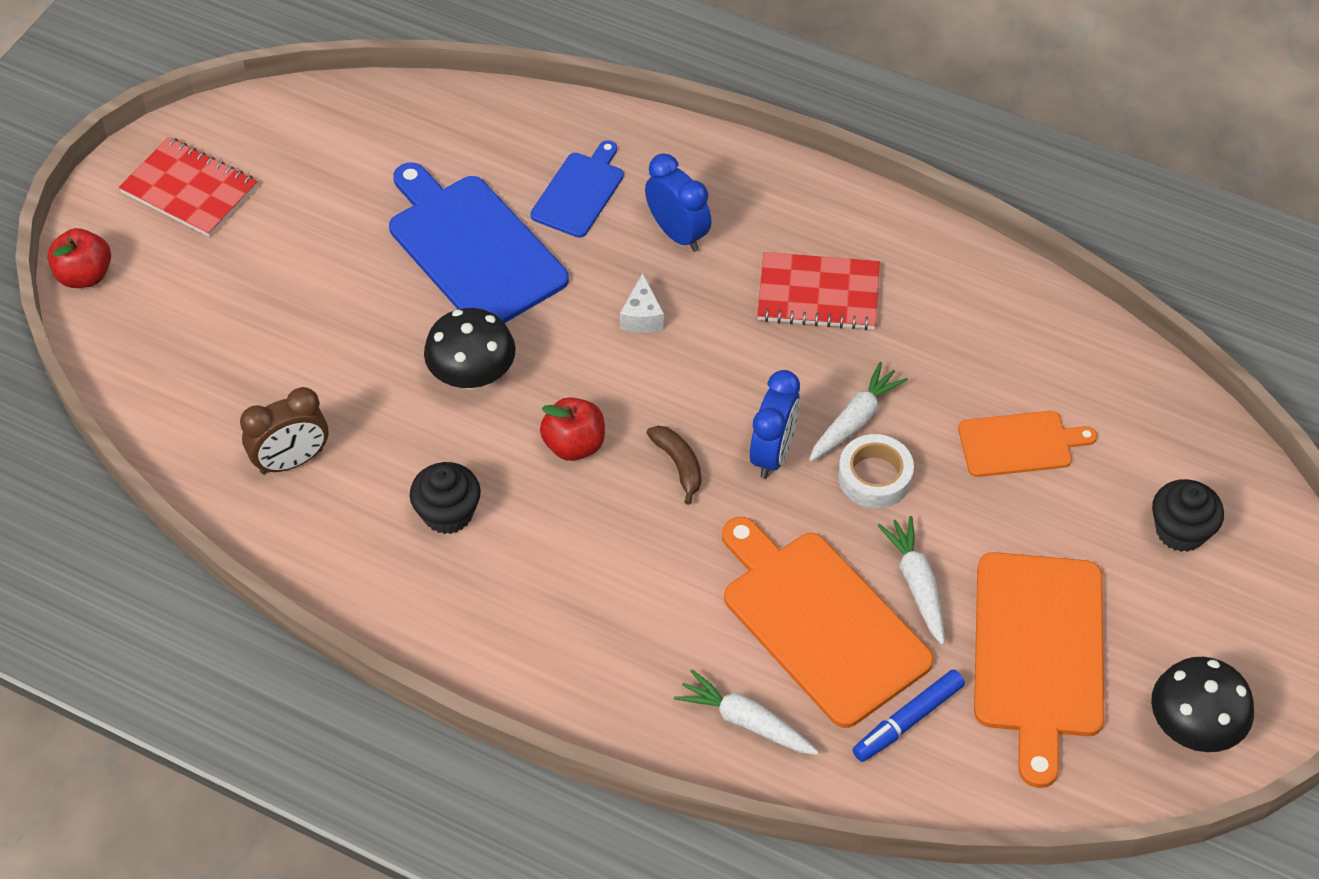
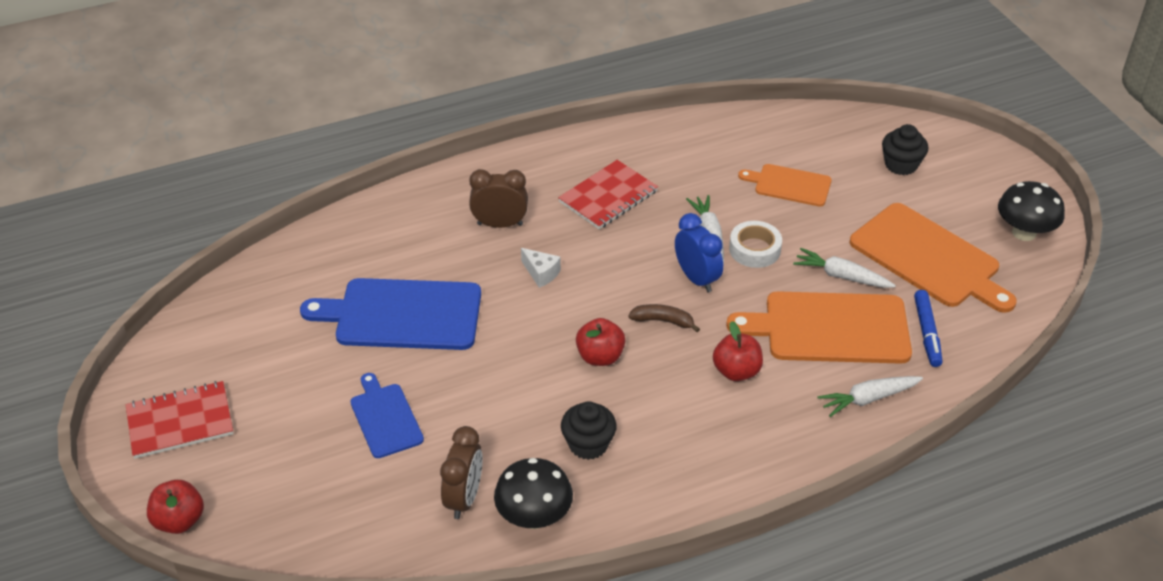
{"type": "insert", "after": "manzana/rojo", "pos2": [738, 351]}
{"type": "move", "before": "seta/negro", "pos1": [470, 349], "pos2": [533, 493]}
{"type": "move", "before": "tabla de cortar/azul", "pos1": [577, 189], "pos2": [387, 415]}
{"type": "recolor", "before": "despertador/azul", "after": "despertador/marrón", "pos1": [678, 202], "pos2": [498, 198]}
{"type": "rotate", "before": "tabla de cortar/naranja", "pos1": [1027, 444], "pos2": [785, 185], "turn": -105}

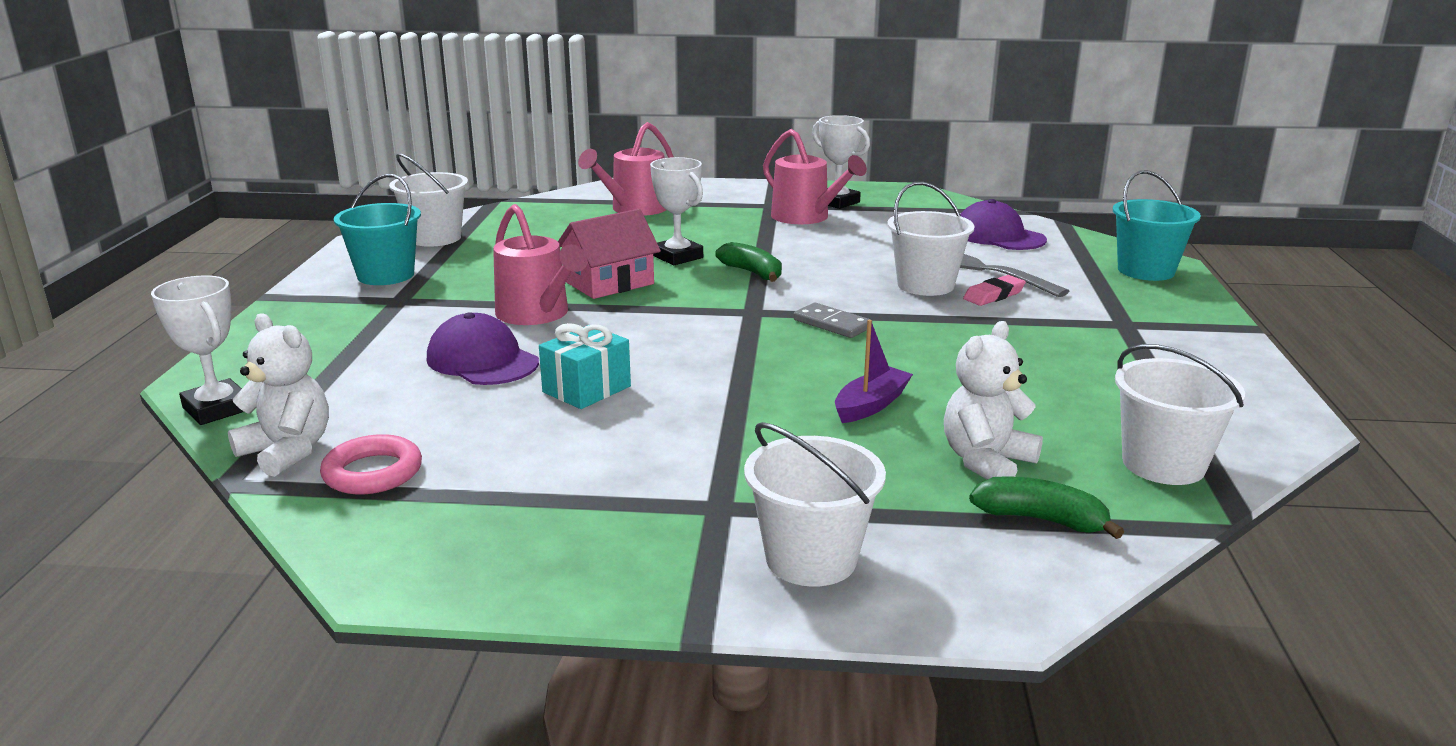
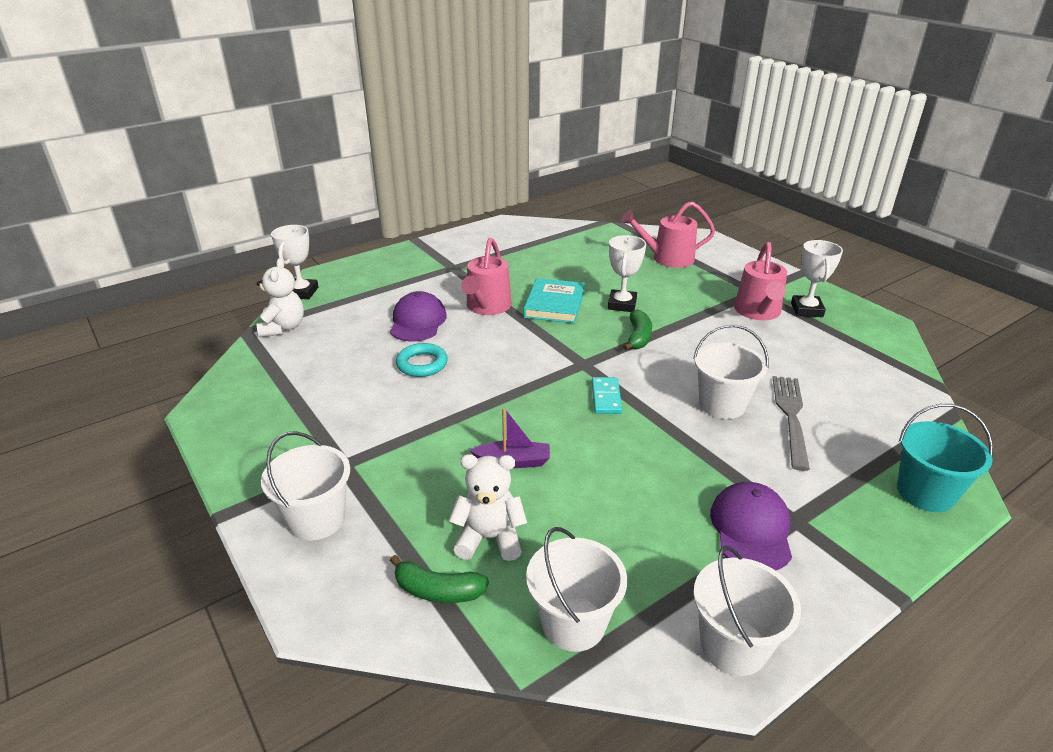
{"type": "delete", "before": "anillo/rosa", "pos1": [371, 464]}
{"type": "delete", "before": "balde/turquesa", "pos1": [377, 229]}
{"type": "delete", "before": "goma de borrar/rosa", "pos1": [994, 290]}
{"type": "move", "before": "balde/blanco", "pos1": [428, 200], "pos2": [747, 611]}
{"type": "move", "before": "gorra/morado", "pos1": [1003, 224], "pos2": [751, 526]}
{"type": "replace", "before": "regalo/turquesa", "after": "anillo/turquesa", "pos1": [585, 366], "pos2": [422, 360]}
{"type": "replace", "before": "casa/rosa", "after": "libro/turquesa", "pos1": [609, 254], "pos2": [554, 300]}
{"type": "recolor", "before": "ficha de dominó/gris", "after": "ficha de dominó/turquesa", "pos1": [832, 320], "pos2": [607, 395]}
{"type": "rotate", "before": "plátano/verde", "pos1": [1046, 507], "pos2": [439, 579], "turn": 120}

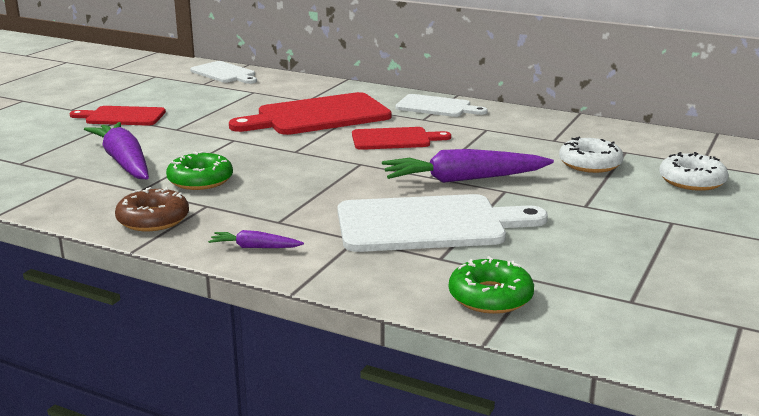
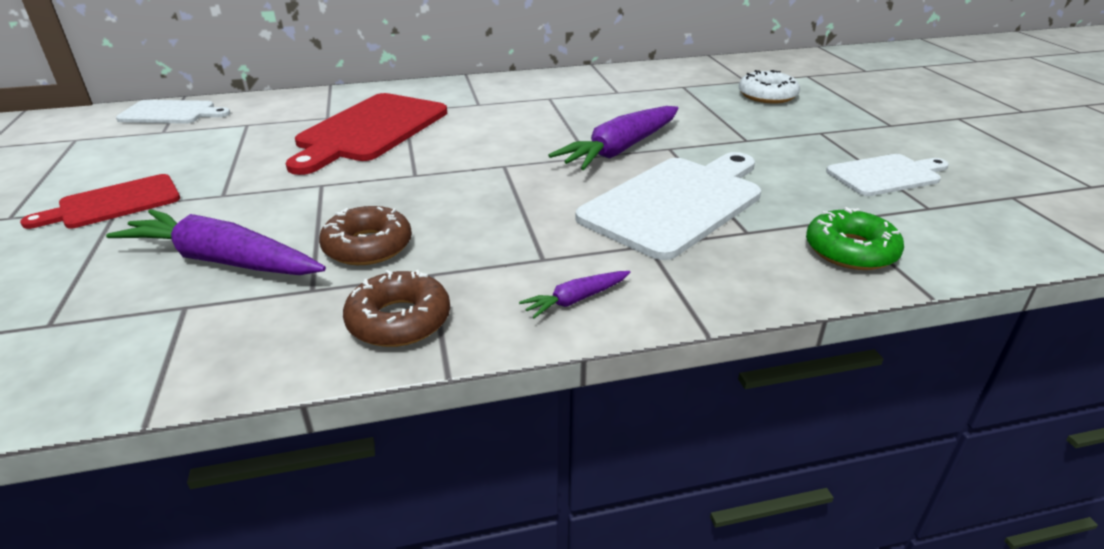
{"type": "delete", "before": "tabla de cortar/rojo", "pos1": [401, 138]}
{"type": "delete", "before": "rosquilla/blanco", "pos1": [591, 155]}
{"type": "move", "before": "tabla de cortar/blanco", "pos1": [441, 105], "pos2": [887, 175]}
{"type": "recolor", "before": "rosquilla/verde", "after": "rosquilla/marrón", "pos1": [199, 170], "pos2": [365, 235]}

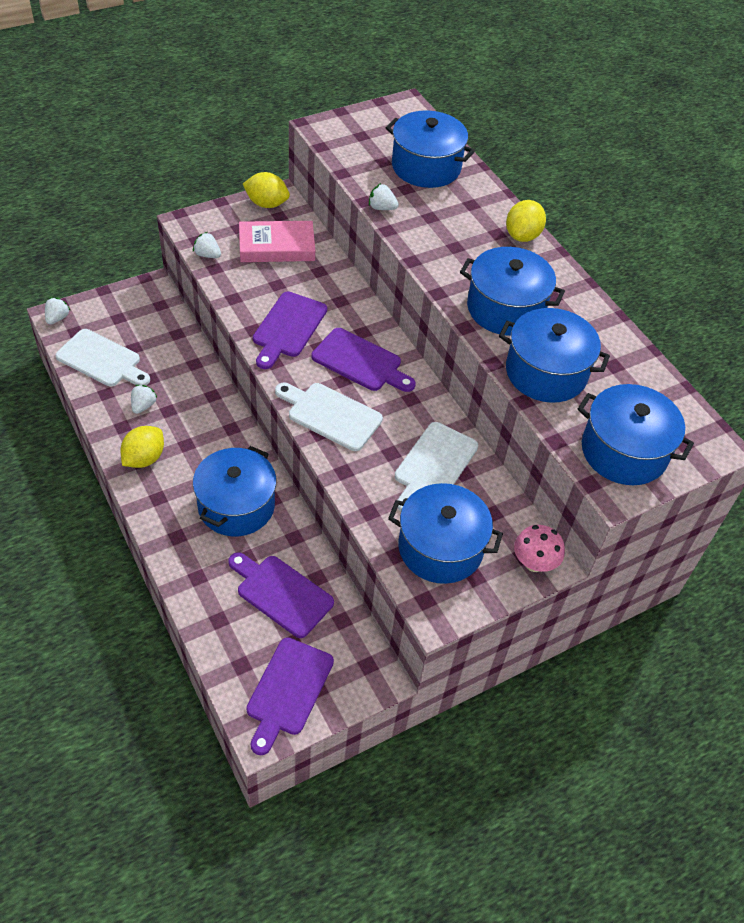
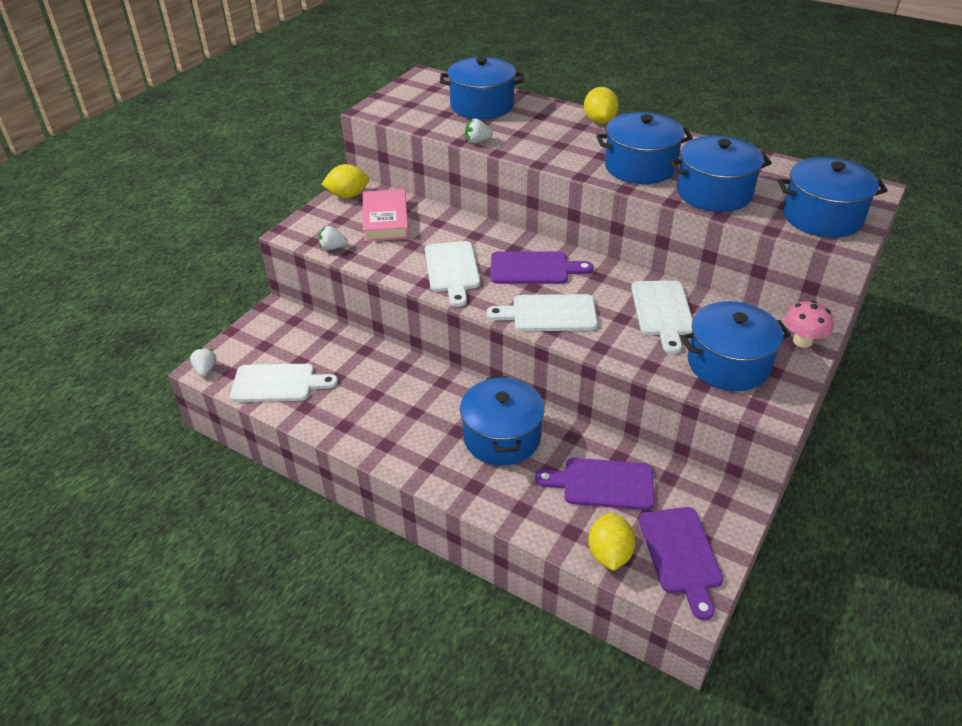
{"type": "delete", "before": "fresa/blanco", "pos1": [144, 399]}
{"type": "move", "before": "limón/amarillo", "pos1": [142, 447], "pos2": [611, 542]}
{"type": "recolor", "before": "tabla de cortar/morado", "after": "tabla de cortar/blanco", "pos1": [290, 330], "pos2": [452, 274]}
{"type": "rotate", "before": "libro/rosa", "pos1": [277, 241], "pos2": [386, 215], "turn": -60}

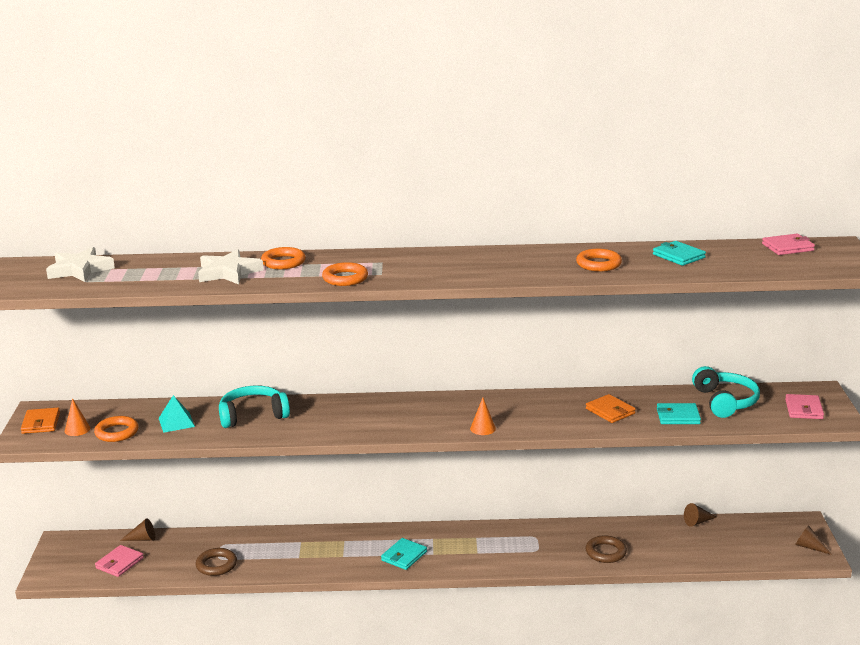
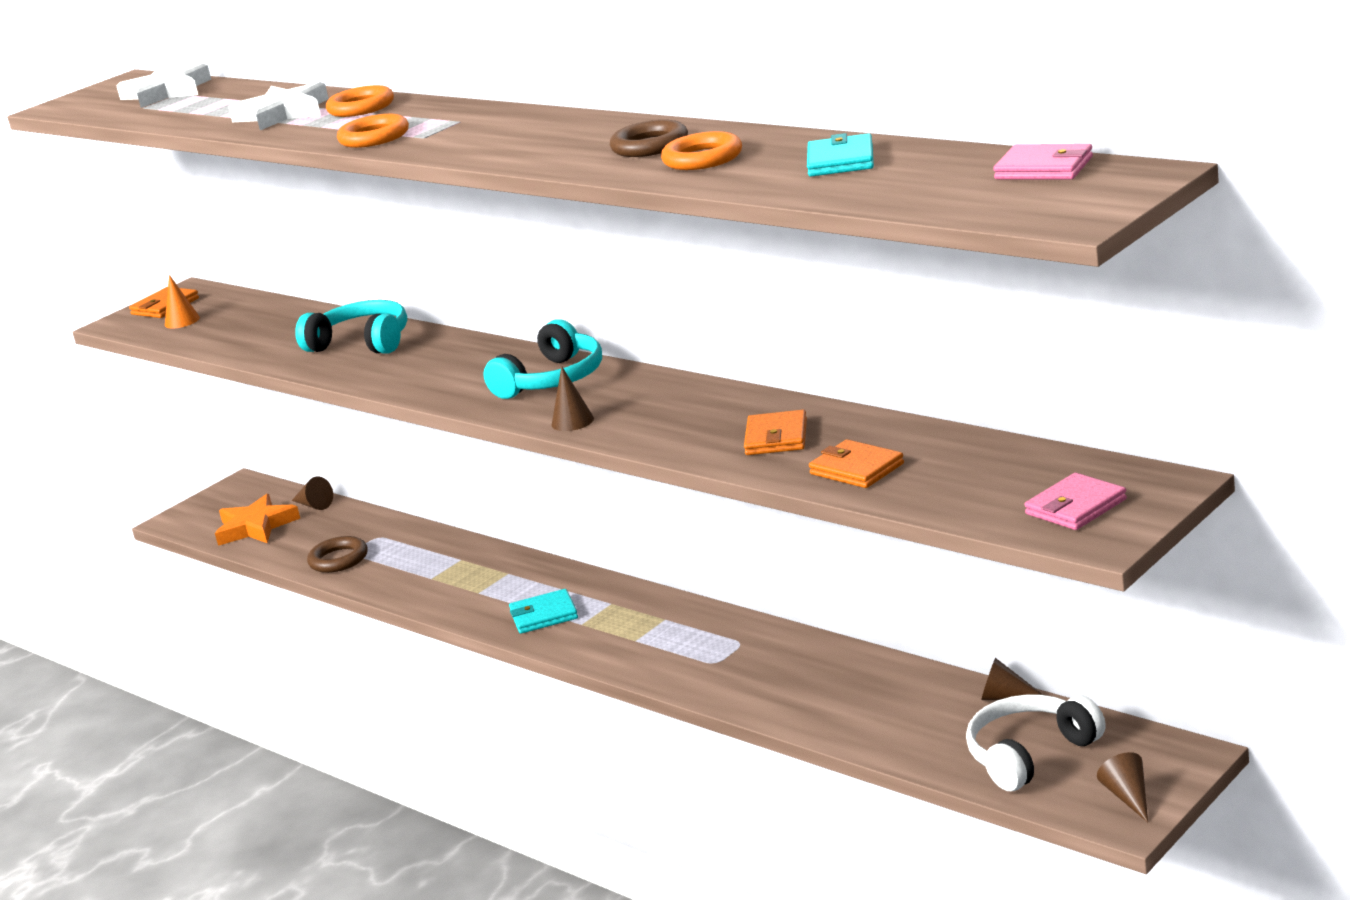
{"type": "delete", "before": "anillo/naranja", "pos1": [116, 429]}
{"type": "delete", "before": "pirámide/turquesa", "pos1": [177, 414]}
{"type": "insert", "after": "auriculares/blanco", "pos2": [1036, 742]}
{"type": "move", "before": "anillo/marrón", "pos1": [606, 549], "pos2": [649, 138]}
{"type": "move", "before": "auriculares/turquesa", "pos1": [726, 392], "pos2": [542, 359]}
{"type": "replace", "before": "cartera/rosa", "after": "estrella/naranja", "pos1": [119, 561], "pos2": [257, 520]}
{"type": "recolor", "before": "cono/naranja", "after": "cono/marrón", "pos1": [483, 416], "pos2": [573, 398]}
{"type": "recolor", "before": "cartera/turquesa", "after": "cartera/naranja", "pos1": [679, 413], "pos2": [856, 463]}

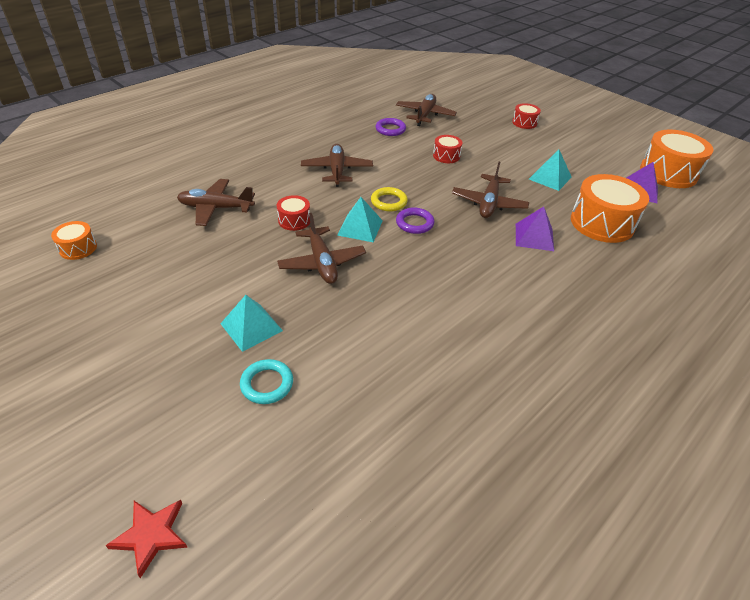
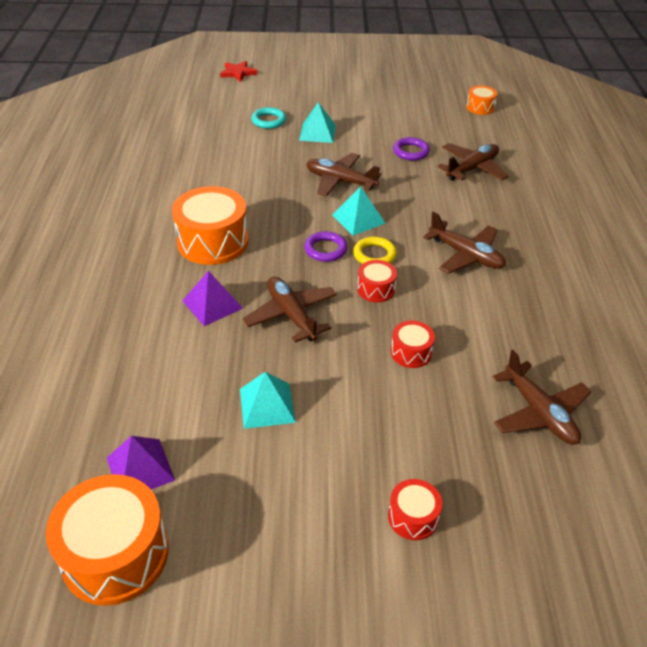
{"type": "move", "before": "tambor/rojo", "pos1": [293, 213], "pos2": [377, 281]}
{"type": "move", "before": "anillo/morado", "pos1": [391, 127], "pos2": [411, 149]}
{"type": "move", "before": "tambor/naranja", "pos1": [610, 208], "pos2": [210, 225]}

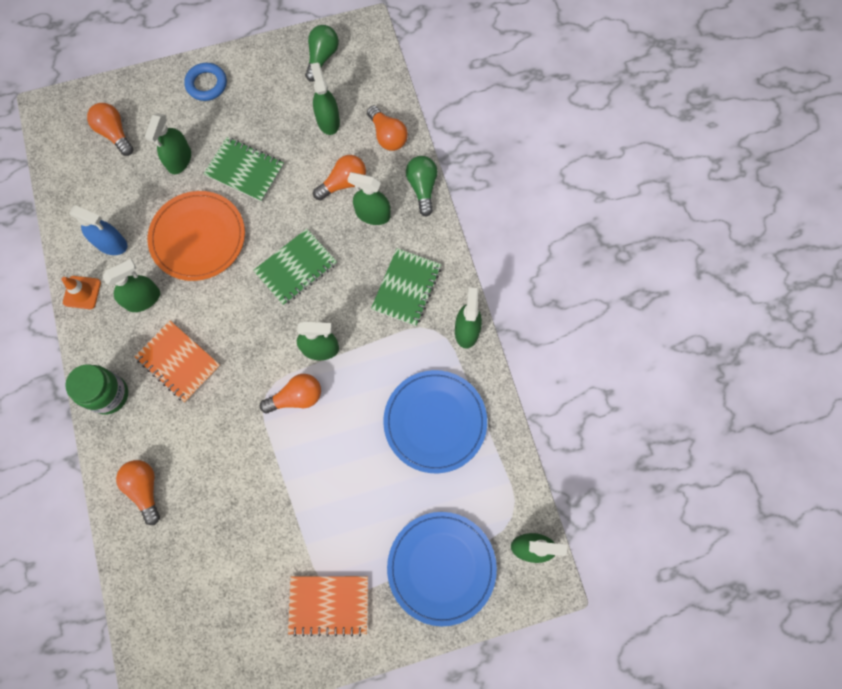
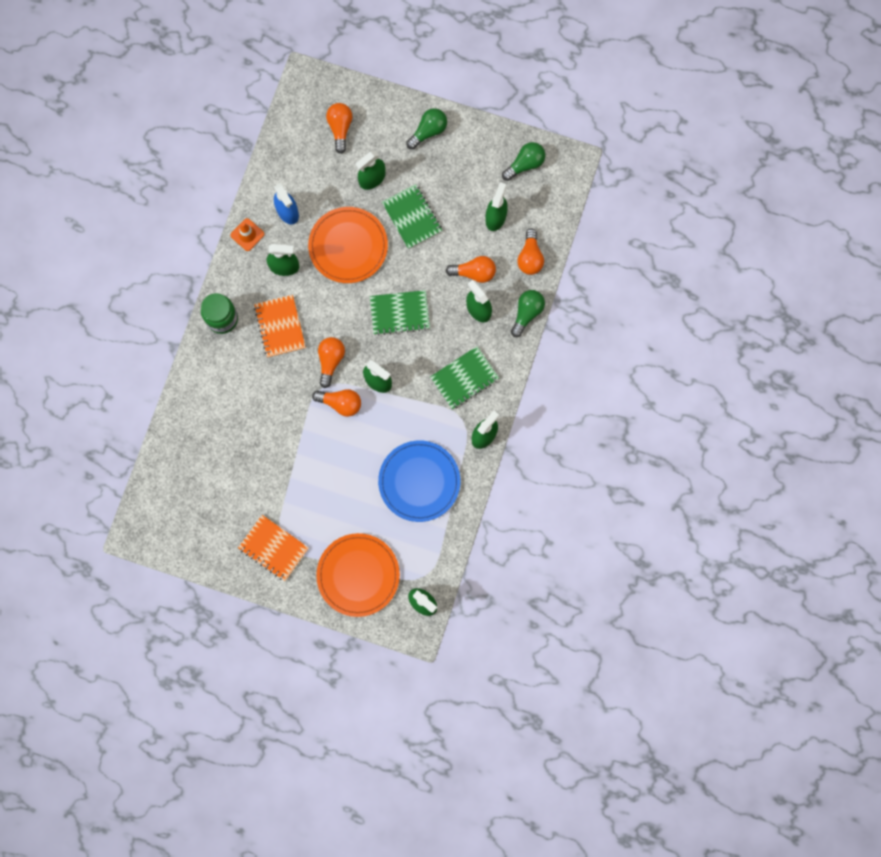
{"type": "move", "before": "bombilla/naranja", "pos1": [138, 492], "pos2": [331, 362]}
{"type": "replace", "before": "anillo/azul", "after": "bombilla/verde", "pos1": [205, 82], "pos2": [426, 128]}
{"type": "recolor", "before": "plato/azul", "after": "plato/naranja", "pos1": [442, 569], "pos2": [358, 575]}

